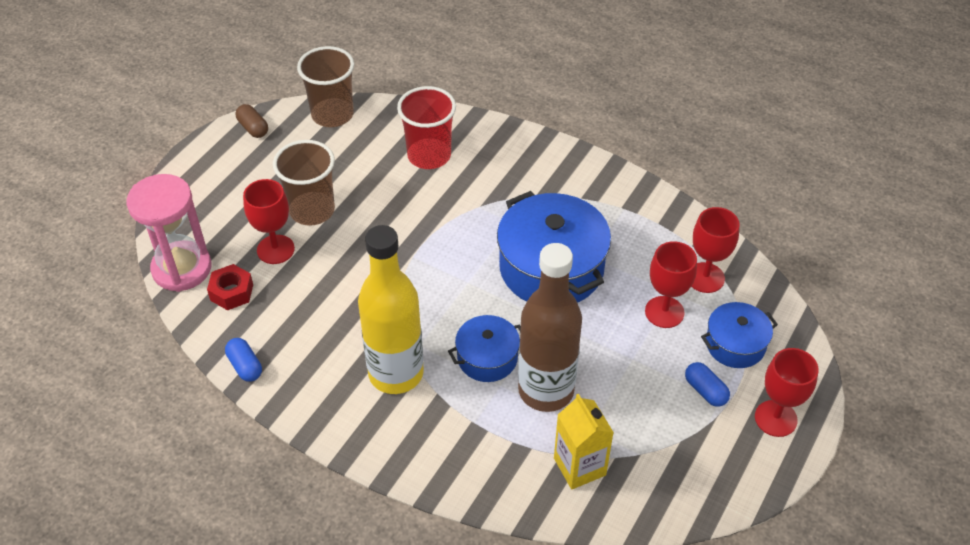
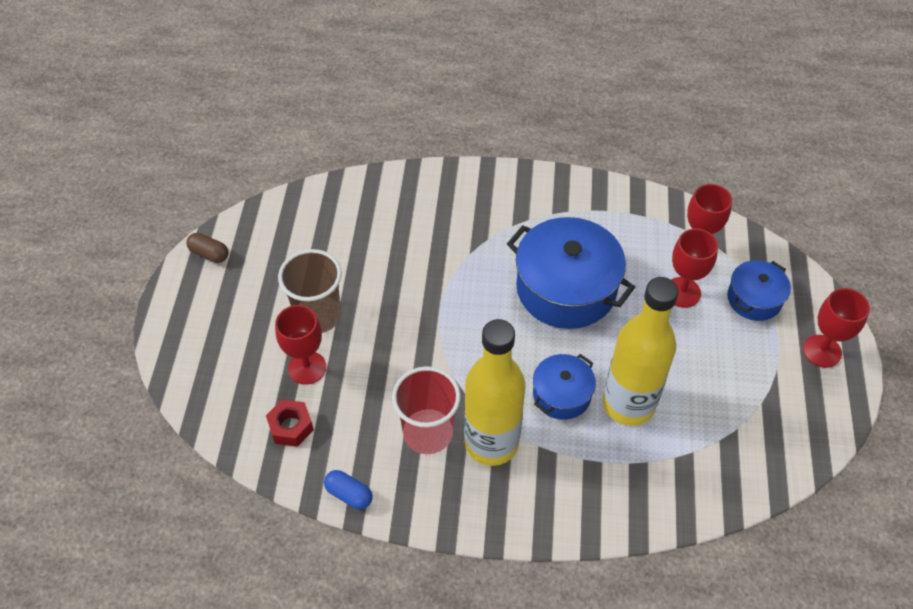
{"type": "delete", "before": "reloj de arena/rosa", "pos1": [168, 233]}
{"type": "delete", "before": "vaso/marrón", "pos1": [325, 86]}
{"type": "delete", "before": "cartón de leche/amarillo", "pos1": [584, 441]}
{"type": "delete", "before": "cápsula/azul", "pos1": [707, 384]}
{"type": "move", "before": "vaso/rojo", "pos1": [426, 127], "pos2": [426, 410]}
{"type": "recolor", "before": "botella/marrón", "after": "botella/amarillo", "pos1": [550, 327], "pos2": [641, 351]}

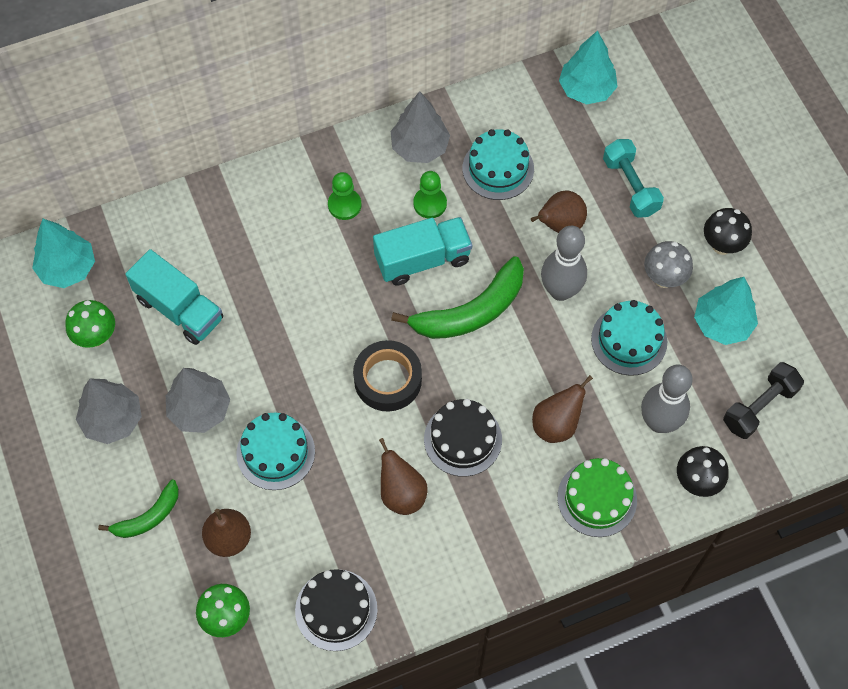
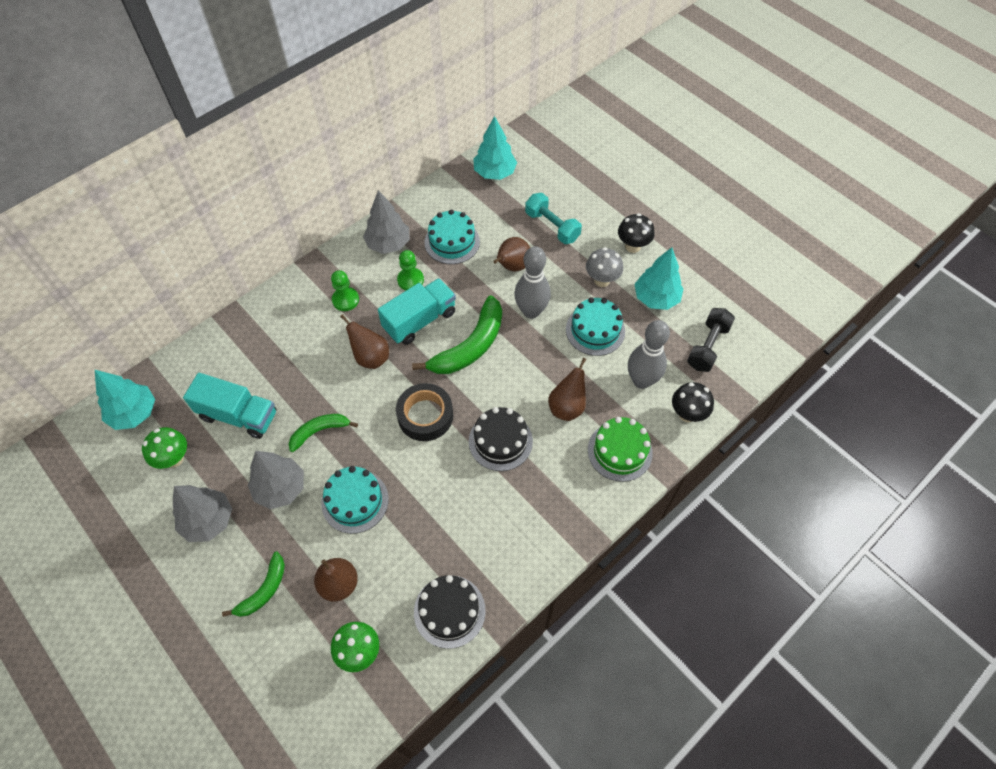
{"type": "insert", "after": "plátano/verde", "pos2": [323, 433]}
{"type": "move", "before": "pera/marrón", "pos1": [403, 476], "pos2": [364, 341]}

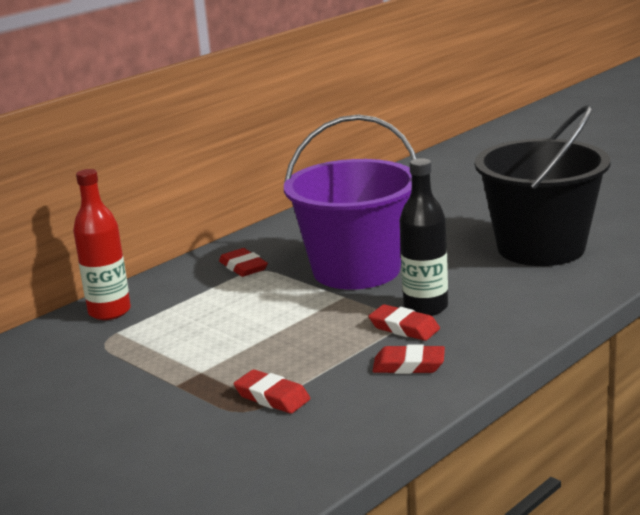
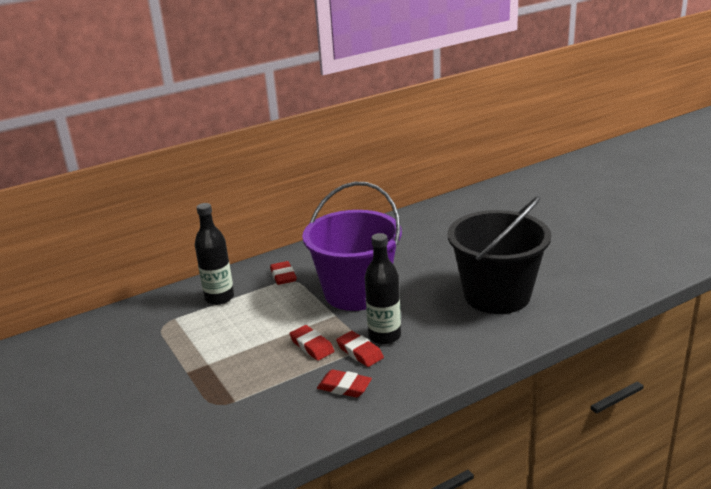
{"type": "delete", "before": "botella/rojo", "pos1": [102, 244]}
{"type": "insert", "after": "botella/negro", "pos2": [214, 254]}
{"type": "move", "before": "goma de borrar/rojo", "pos1": [272, 391], "pos2": [311, 343]}

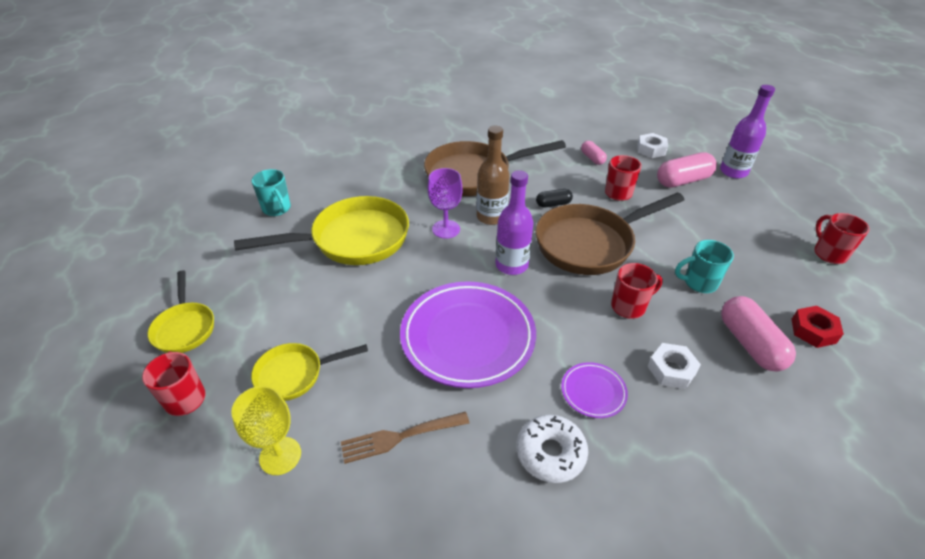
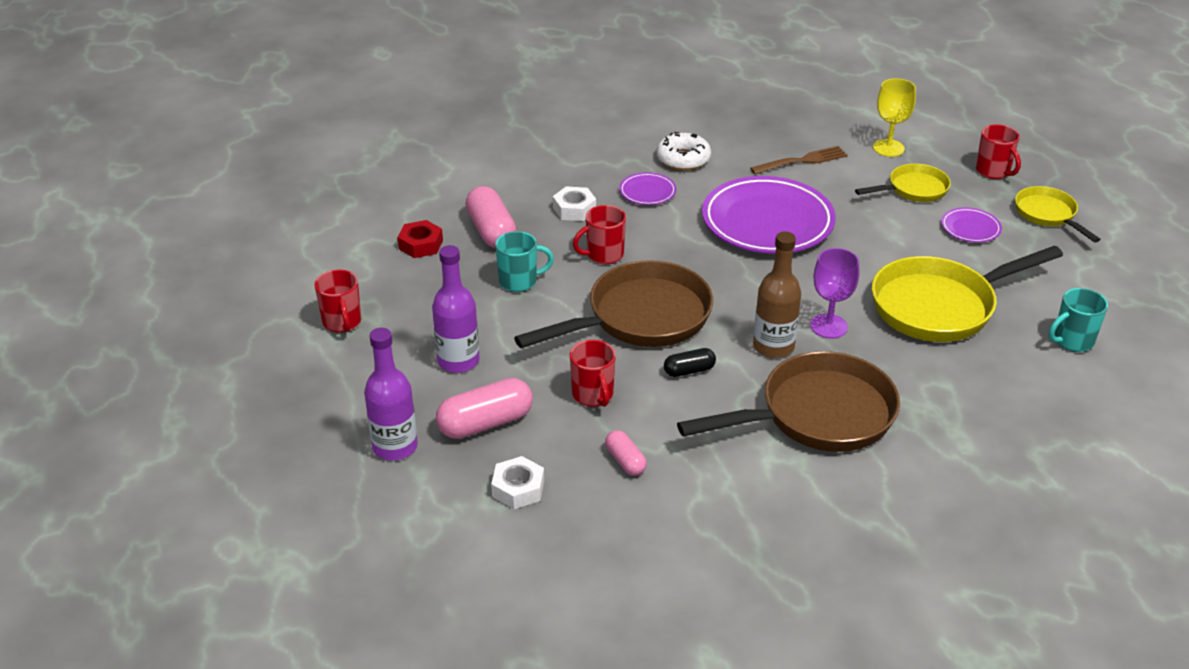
{"type": "insert", "after": "plato/morado", "pos2": [971, 225]}
{"type": "move", "before": "botella/morado", "pos1": [514, 222], "pos2": [456, 309]}
{"type": "rotate", "before": "taza/turquesa", "pos1": [271, 192], "pos2": [1078, 320], "turn": -75}

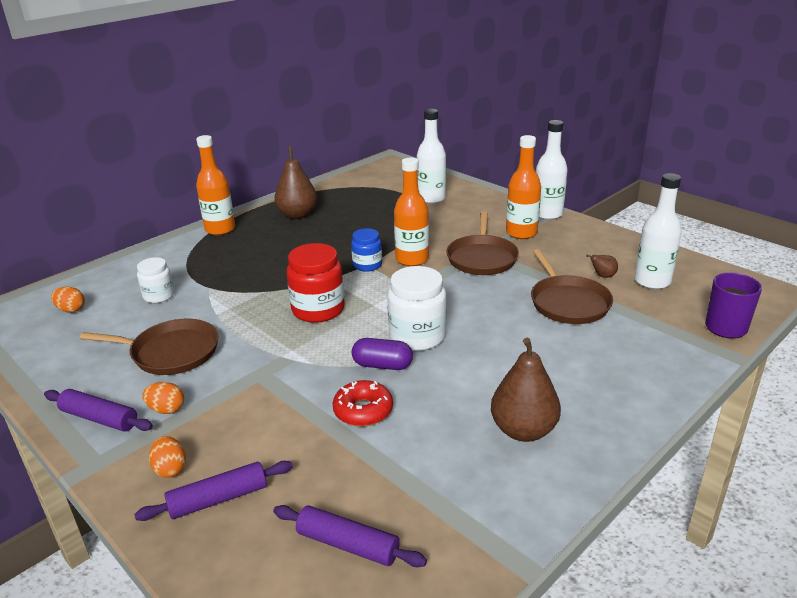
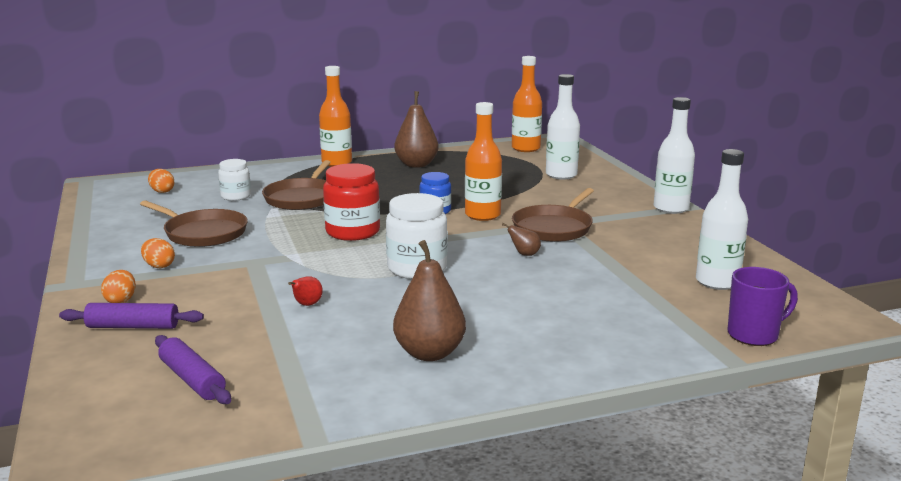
{"type": "delete", "before": "rodillo/morado", "pos1": [98, 410]}
{"type": "delete", "before": "cápsula/morado", "pos1": [382, 354]}
{"type": "move", "before": "botella/naranja", "pos1": [523, 187], "pos2": [527, 104]}
{"type": "move", "before": "sartén/marrón", "pos1": [572, 286], "pos2": [296, 185]}
{"type": "move", "before": "pera/marrón", "pos1": [602, 266], "pos2": [521, 239]}
{"type": "replace", "before": "rosquilla/rojo", "after": "pera/rojo", "pos1": [363, 403], "pos2": [305, 291]}

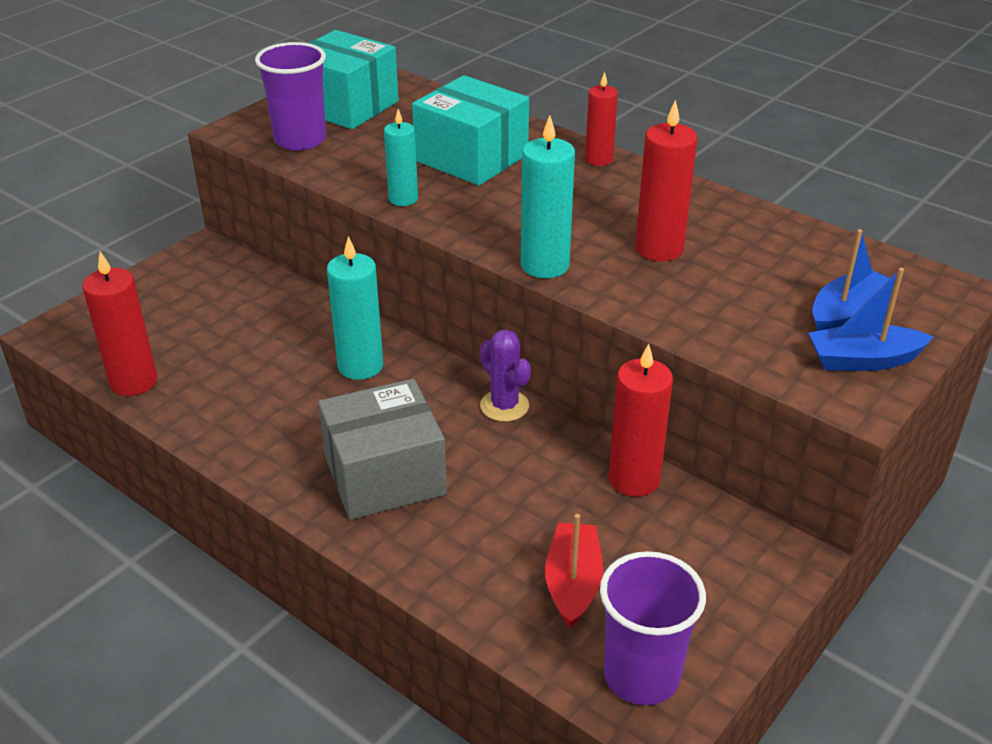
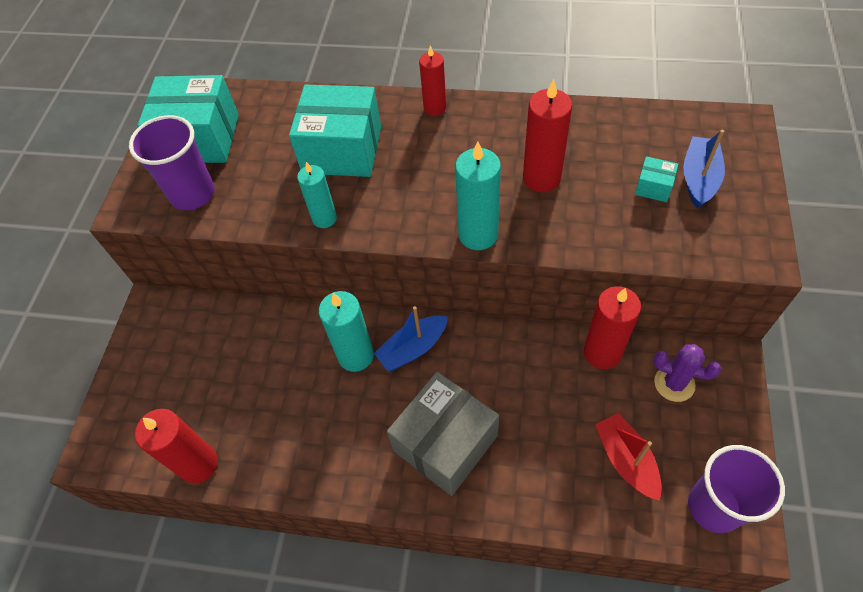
{"type": "insert", "after": "caja/turquesa", "pos2": [656, 179]}
{"type": "move", "before": "cactus/morado", "pos1": [505, 375], "pos2": [687, 373]}
{"type": "move", "before": "barco/azul", "pos1": [871, 319], "pos2": [411, 338]}

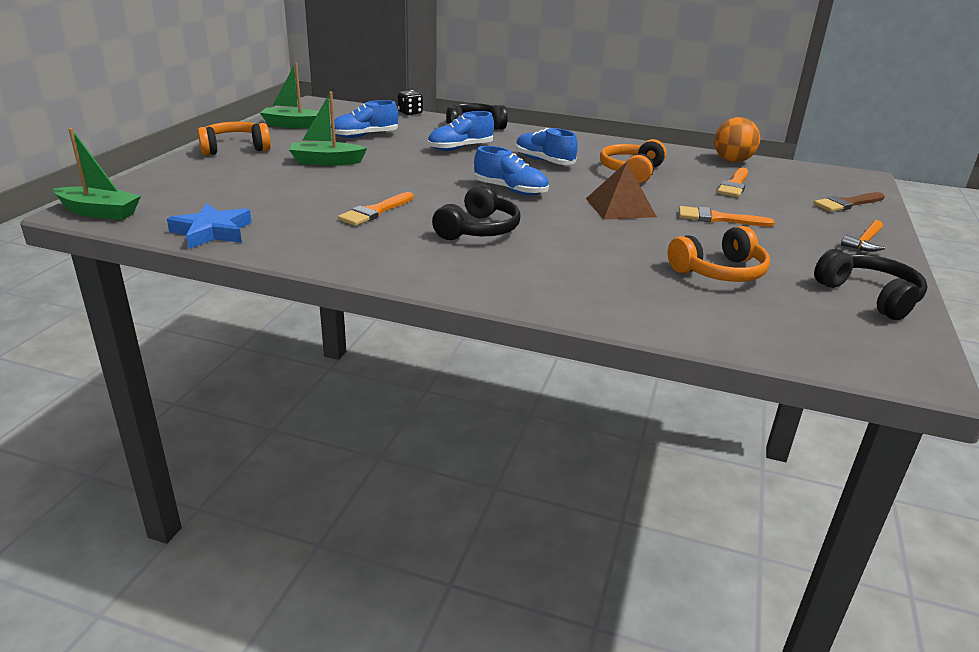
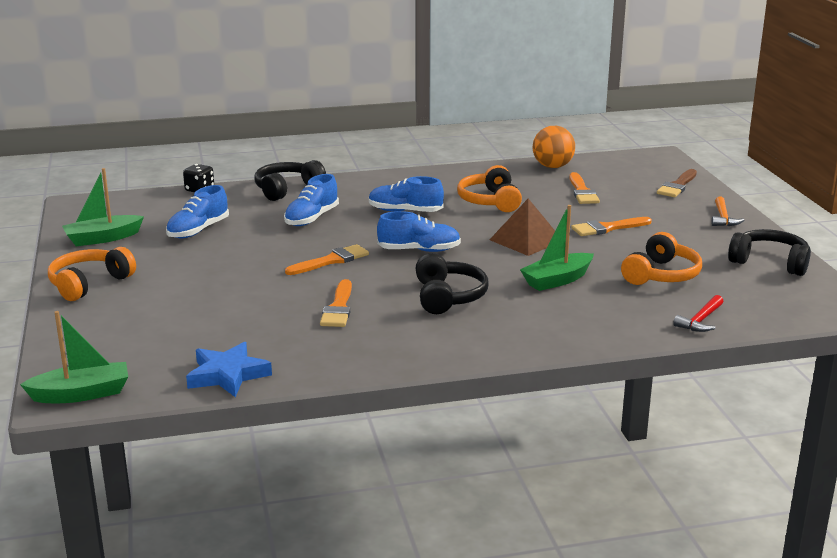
{"type": "insert", "after": "pincel/naranja", "pos2": [327, 259]}
{"type": "insert", "after": "martillo/rojo", "pos2": [698, 313]}
{"type": "move", "before": "barco/verde", "pos1": [328, 128], "pos2": [557, 248]}

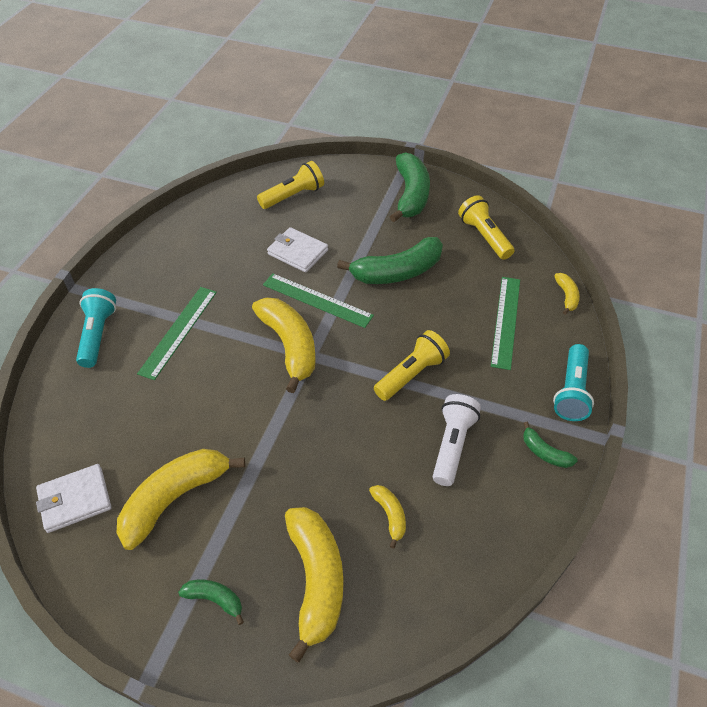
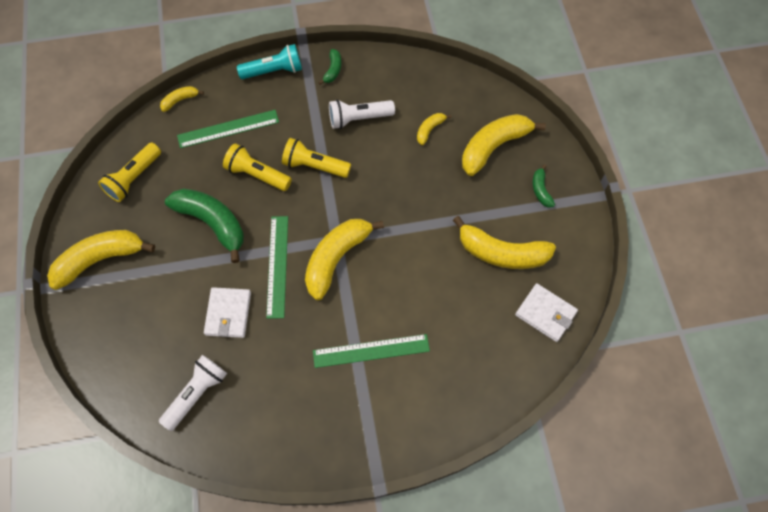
{"type": "delete", "before": "lámpara de mano/turquesa", "pos1": [96, 328]}
{"type": "insert", "after": "lámpara de mano/blanco", "pos2": [193, 393]}
{"type": "move", "before": "lámpara de mano/amarillo", "pos1": [290, 185], "pos2": [257, 167]}
{"type": "recolor", "before": "plátano/verde", "after": "plátano/amarillo", "pos1": [410, 187], "pos2": [101, 260]}

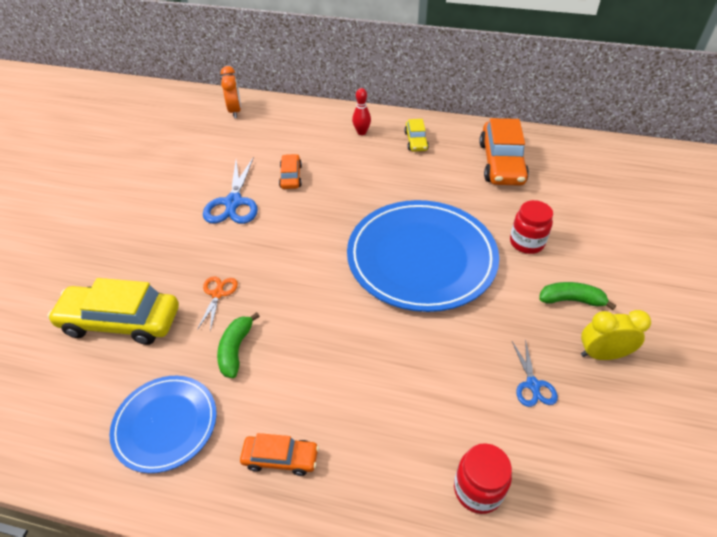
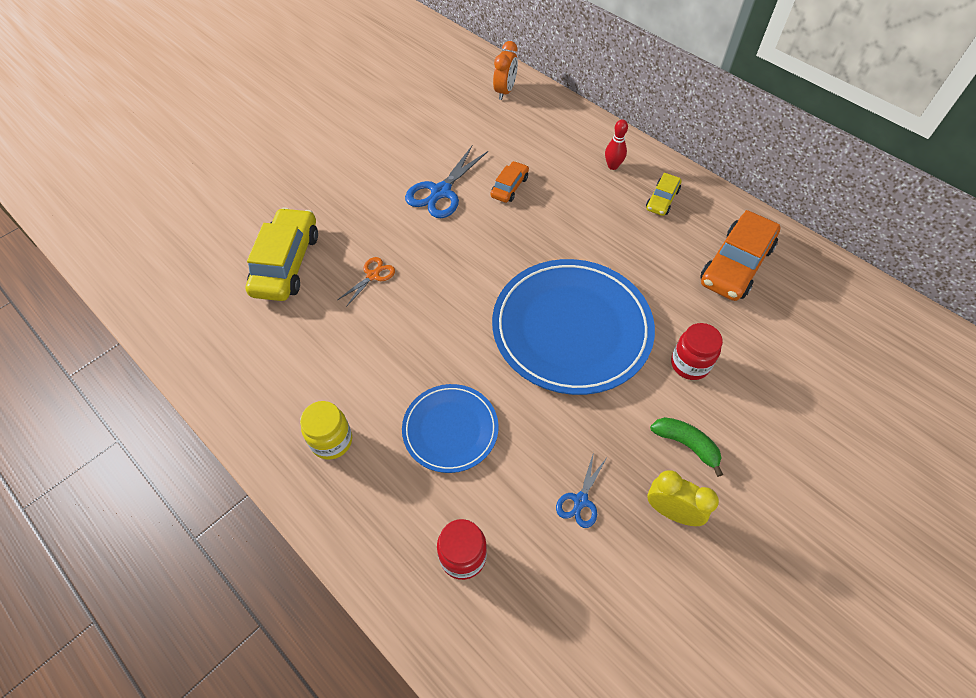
{"type": "delete", "before": "plátano/verde", "pos1": [238, 345]}
{"type": "move", "before": "plato/azul", "pos1": [163, 424], "pos2": [450, 428]}
{"type": "replace", "before": "coche/naranja", "after": "tarro/amarillo", "pos1": [279, 454], "pos2": [326, 430]}
{"type": "rotate", "before": "coche/amarillo", "pos1": [113, 311], "pos2": [281, 254], "turn": 60}

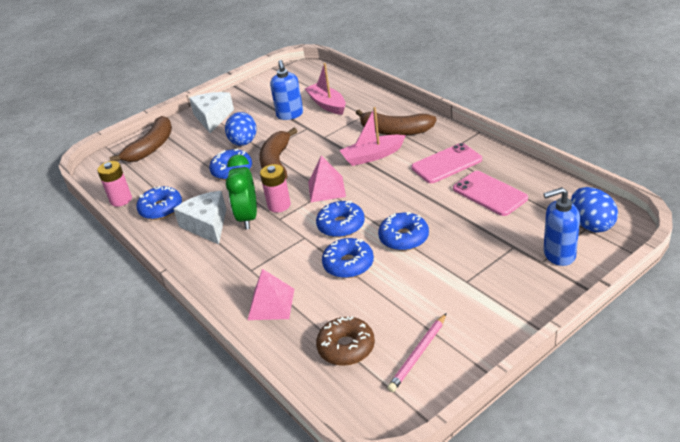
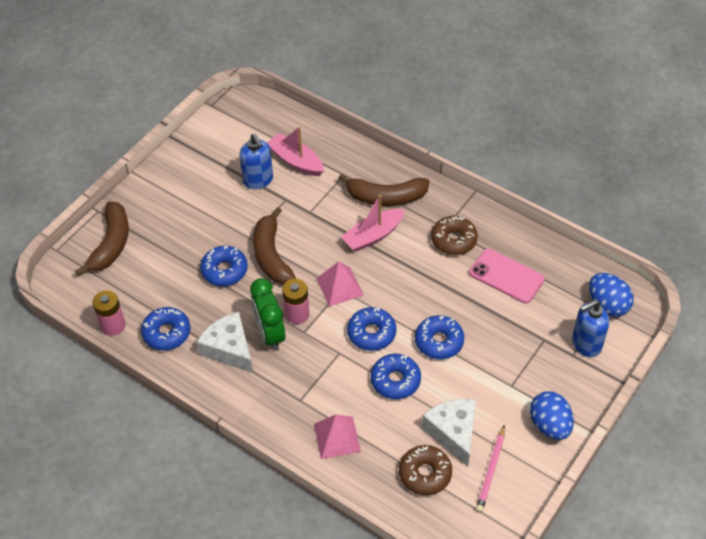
{"type": "move", "before": "queso/blanco", "pos1": [211, 112], "pos2": [449, 432]}
{"type": "move", "before": "huevo/azul", "pos1": [241, 129], "pos2": [552, 415]}
{"type": "replace", "before": "móvil/rosa", "after": "rosquilla/marrón", "pos1": [446, 163], "pos2": [454, 235]}

